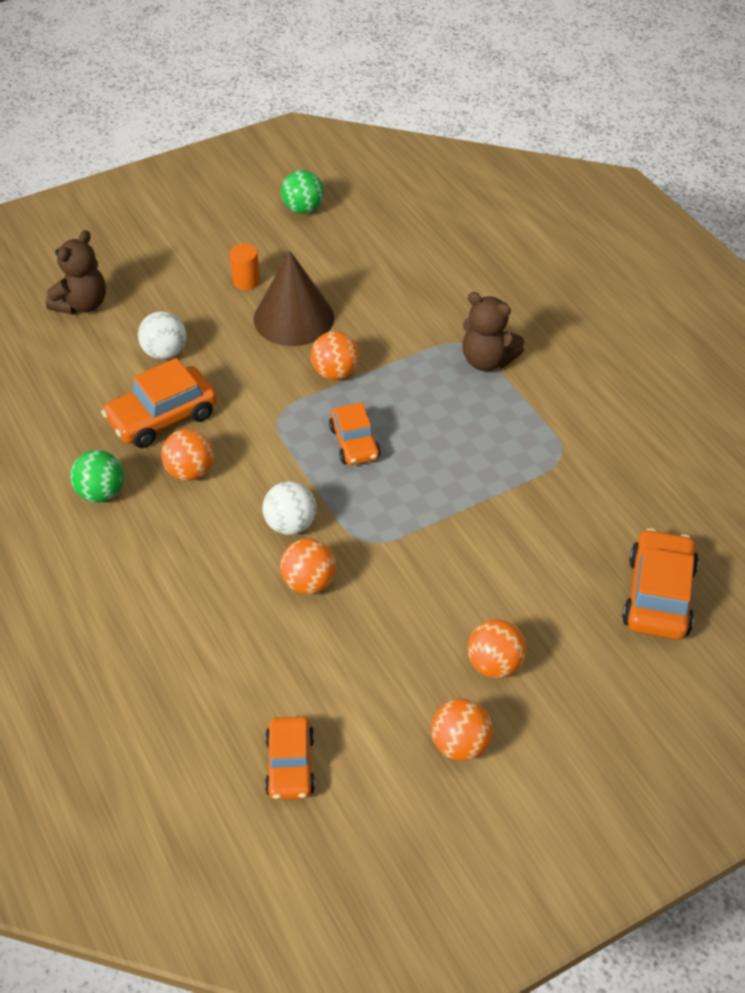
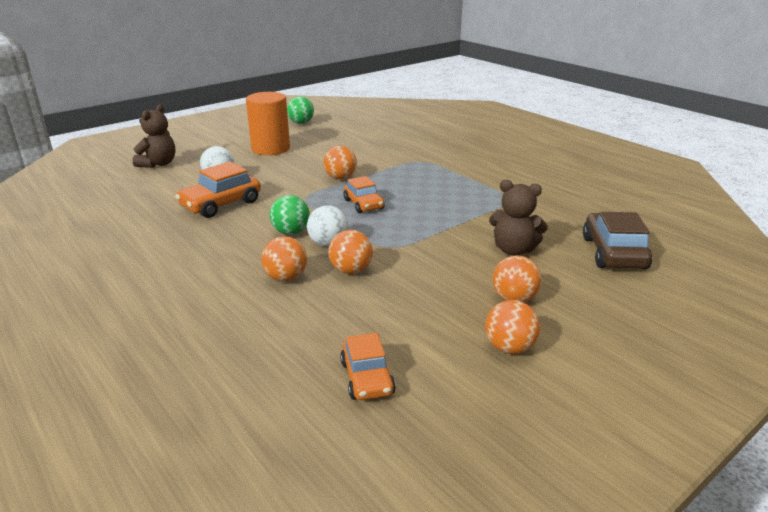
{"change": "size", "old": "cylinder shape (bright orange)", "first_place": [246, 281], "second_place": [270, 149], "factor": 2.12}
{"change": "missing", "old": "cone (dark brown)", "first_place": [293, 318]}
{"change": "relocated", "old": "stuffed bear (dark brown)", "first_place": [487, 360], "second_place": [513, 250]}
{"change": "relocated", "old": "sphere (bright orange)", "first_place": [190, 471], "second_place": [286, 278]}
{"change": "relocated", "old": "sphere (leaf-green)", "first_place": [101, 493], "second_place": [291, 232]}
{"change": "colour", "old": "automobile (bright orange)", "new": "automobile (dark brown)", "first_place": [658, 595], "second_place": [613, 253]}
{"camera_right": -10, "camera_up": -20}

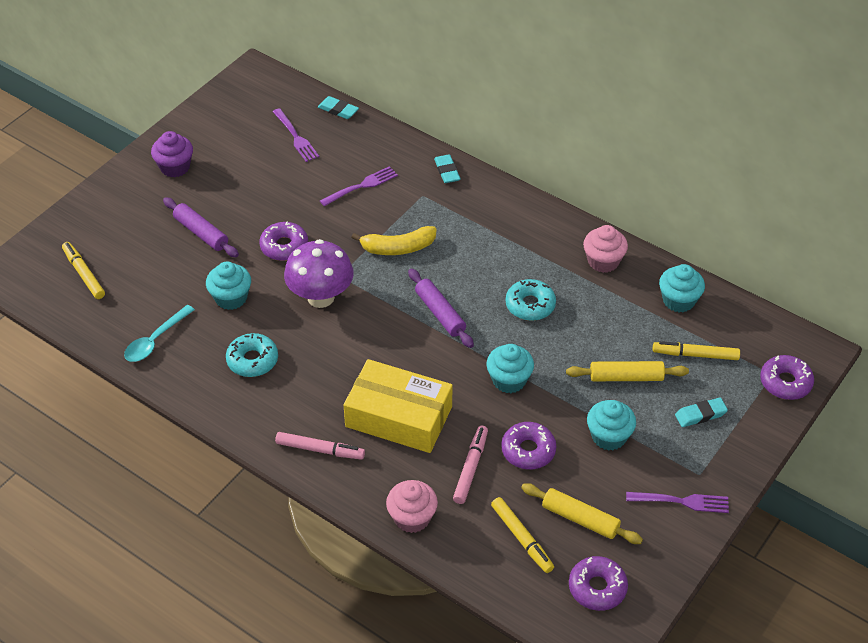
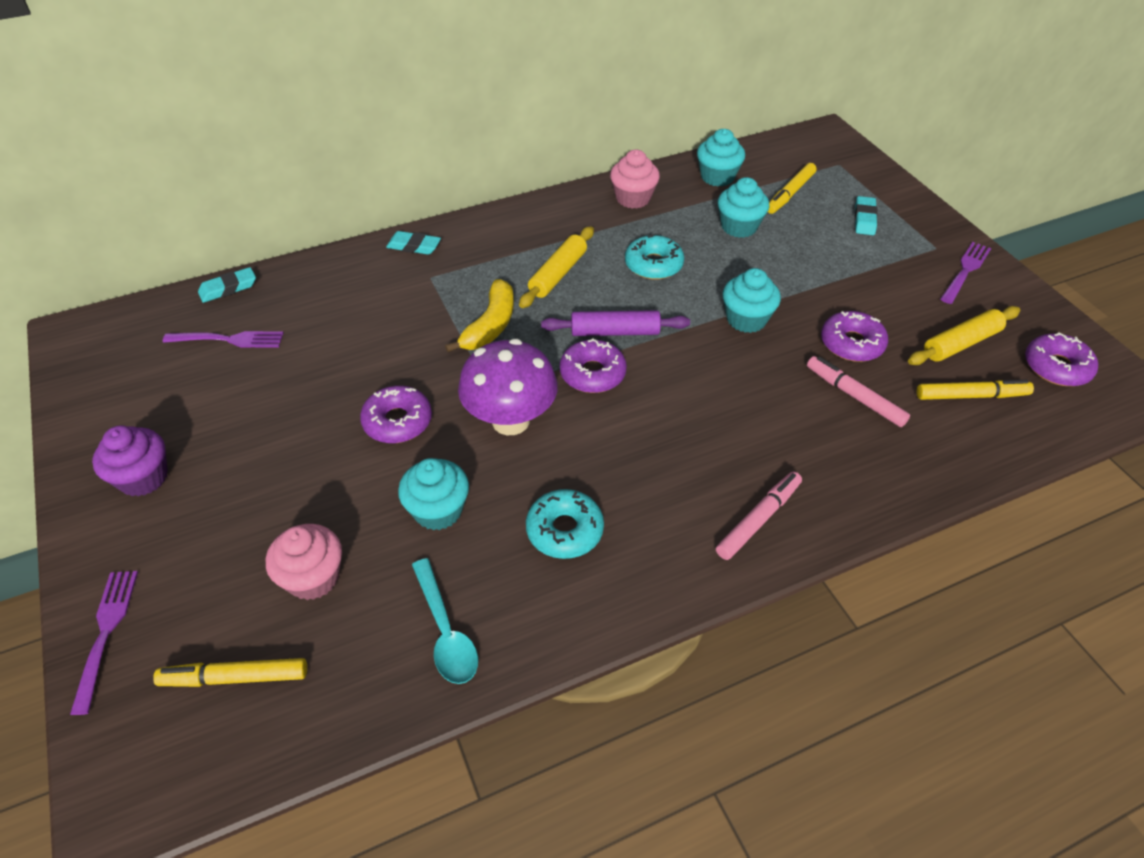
{"change": "relocated", "old": "dinner fork (royal purple)", "first_place": [361, 186], "second_place": [106, 634]}
{"change": "missing", "old": "pastry roller (royal purple)", "first_place": [201, 233]}
{"change": "relocated", "old": "doughnut (royal purple)", "first_place": [785, 382], "second_place": [592, 373]}
{"change": "missing", "old": "parcel (golden)", "first_place": [398, 416]}
{"change": "relocated", "old": "pastry roller (golden)", "first_place": [626, 377], "second_place": [558, 274]}
{"change": "relocated", "old": "muffin (teal)", "first_place": [609, 436], "second_place": [739, 227]}
{"change": "relocated", "old": "muffin (rose-pink)", "first_place": [412, 518], "second_place": [313, 577]}
{"camera_right": -60, "camera_up": 0}

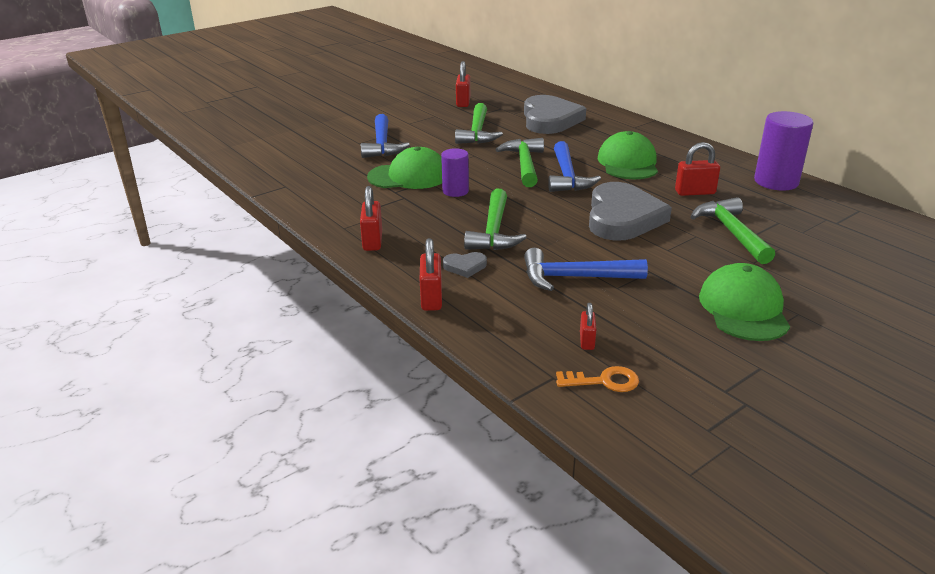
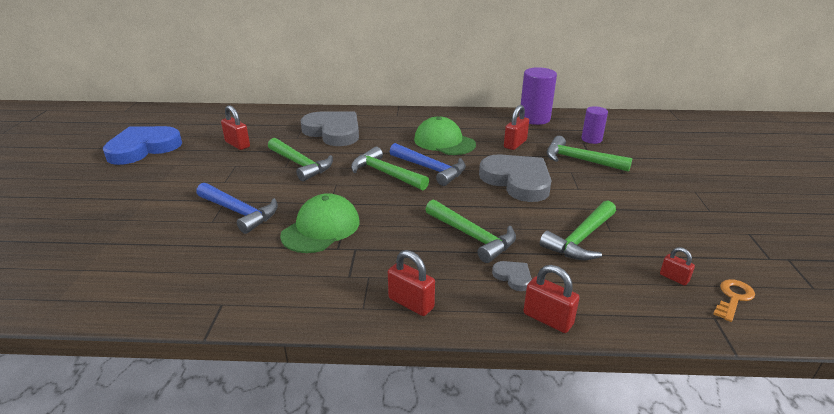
{"change": "relocated", "old": "cylinder shape (royal purple)", "first_place": [455, 191], "second_place": [591, 139]}
{"change": "colour", "old": "claw hammer (blue)", "new": "claw hammer (leaf-green)", "first_place": [574, 277], "second_place": [580, 239]}
{"change": "spun", "old": "heart (gray)", "first_place": [465, 266], "second_place": [513, 277], "degrees": -75}
{"change": "missing", "old": "peaked cap (leaf-green)", "first_place": [743, 308]}
{"change": "appeared", "new": "heart (blue)", "second_place": [143, 148]}
{"camera_right": -50, "camera_up": 0}

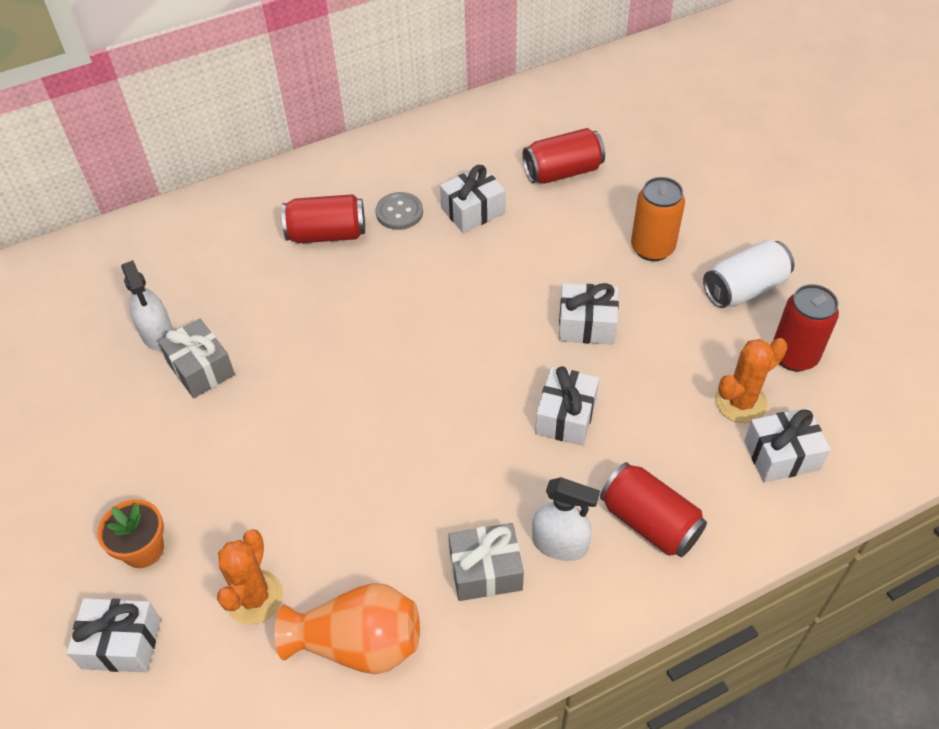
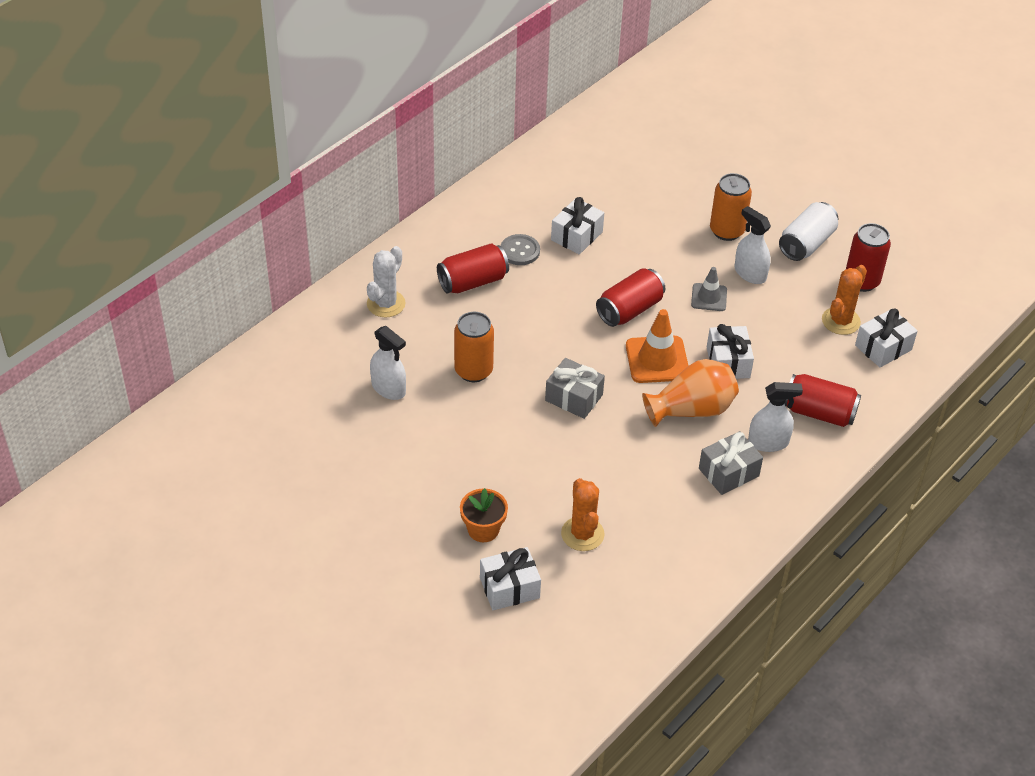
{"change": "relocated", "old": "soda can (scarlet)", "first_place": [562, 172], "second_place": [629, 310]}
{"change": "exchanged", "old": "present (pure white)", "new": "road cone (gray)", "first_place": [587, 325], "second_place": [709, 297]}
{"change": "relocated", "old": "present (gray)", "first_place": [201, 369], "second_place": [574, 397]}
{"change": "relocated", "old": "tall vase (bright orange)", "first_place": [358, 643], "second_place": [691, 410]}
{"change": "appeared", "new": "sprayer (pure white)", "second_place": [750, 273]}
{"change": "appeared", "new": "cactus (pure white)", "second_place": [386, 304]}
{"change": "appeared", "new": "road cone (bright orange)", "second_place": [657, 360]}
{"change": "appeared", "new": "soda can (bright orange)", "second_place": [473, 371]}
{"camera_right": -25, "camera_up": -5}

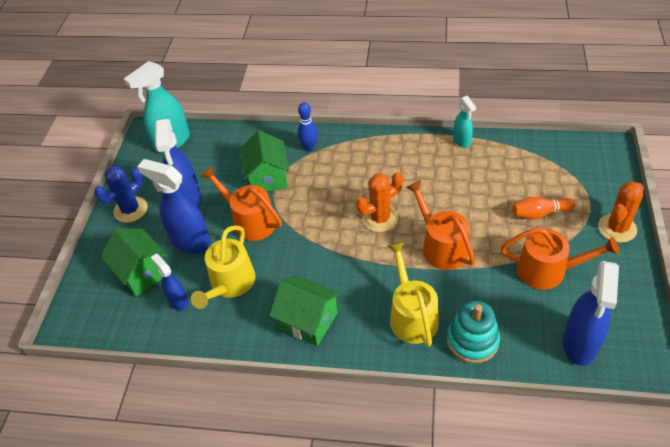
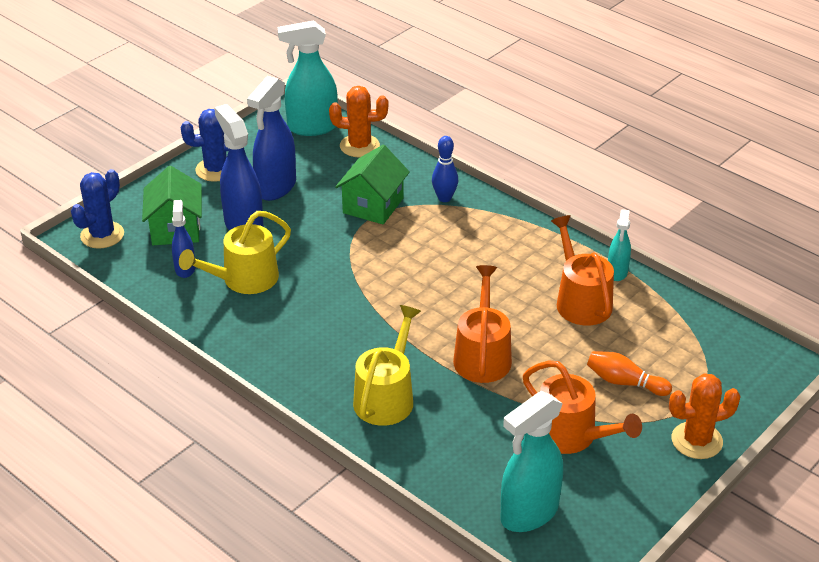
{"change": "relocated", "old": "sprinkling can (bright orange)", "first_place": [250, 221], "second_place": [581, 301]}
{"change": "relocated", "old": "cactus (bright orange)", "first_place": [380, 218], "second_place": [359, 146]}
{"change": "colour", "old": "sprayer (blue)", "new": "sprayer (teal)", "first_place": [580, 344], "second_place": [528, 513]}
{"change": "missing", "old": "toy house (leaf-green)", "first_place": [308, 321]}
{"change": "missing", "old": "stacking toy (teal)", "first_place": [472, 340]}
{"change": "appeared", "new": "cactus (blue)", "second_place": [102, 235]}
{"camera_right": 30, "camera_up": -10}

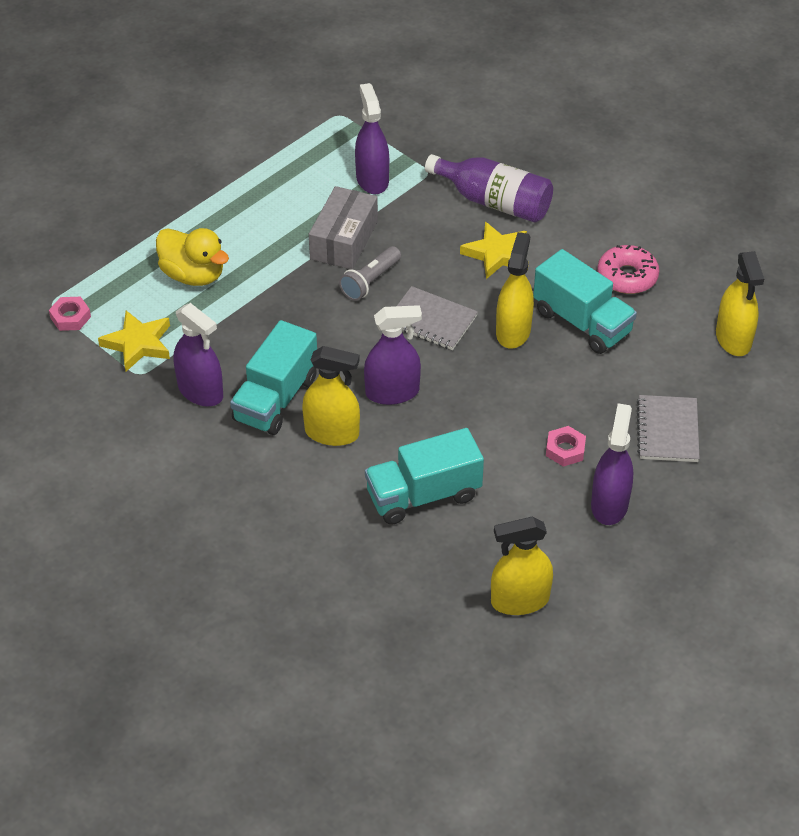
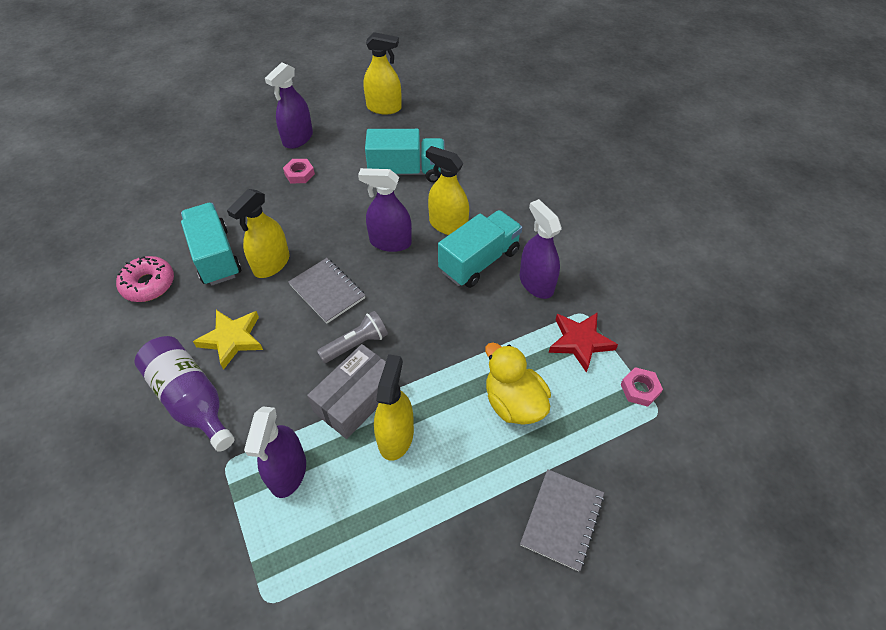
{"change": "relocated", "old": "sprayer (golden)", "first_place": [733, 339], "second_place": [395, 436]}
{"change": "colour", "old": "five-pointed star (golden)", "new": "five-pointed star (scarlet)", "first_place": [138, 344], "second_place": [580, 342]}
{"change": "relocated", "old": "exercise book (gray)", "first_place": [667, 431], "second_place": [562, 520]}
{"camera_right": -160, "camera_up": 5}

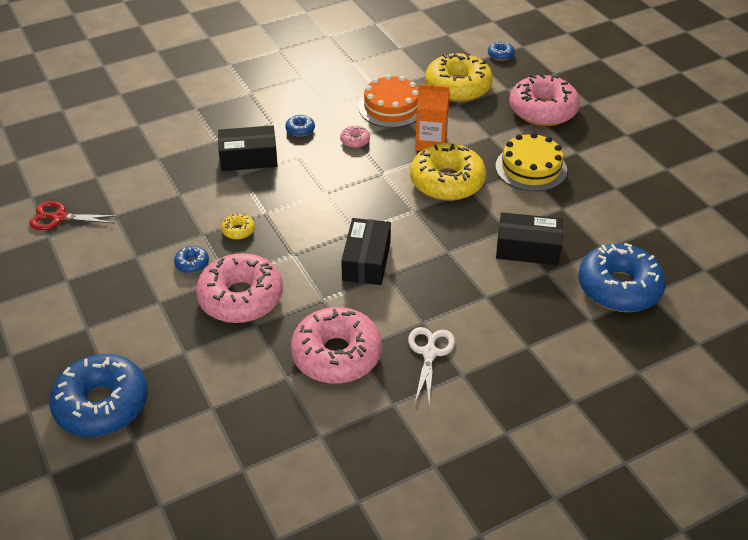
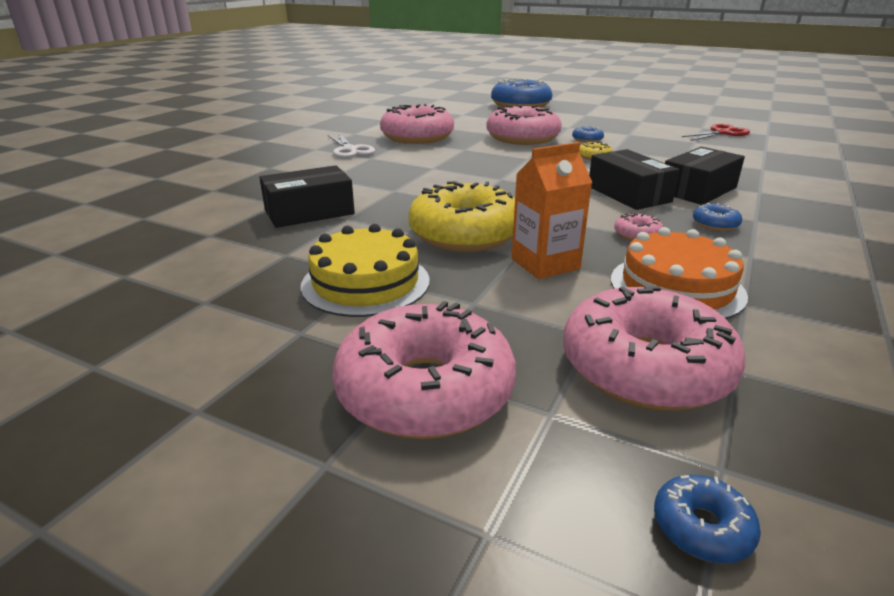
{"change": "colour", "old": "doughnut (golden)", "new": "doughnut (rose-pink)", "first_place": [458, 87], "second_place": [645, 368]}
{"change": "relocated", "old": "parcel (jet-black)", "first_place": [366, 261], "second_place": [628, 194]}
{"change": "missing", "old": "doughnut (blue)", "first_place": [619, 287]}
{"camera_right": 145, "camera_up": -15}

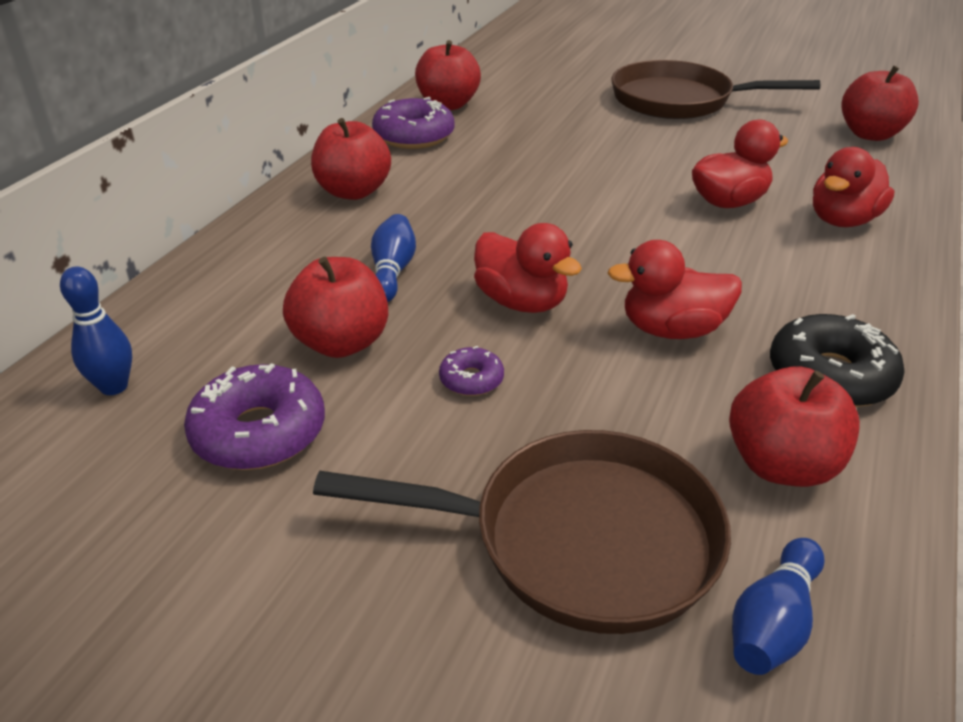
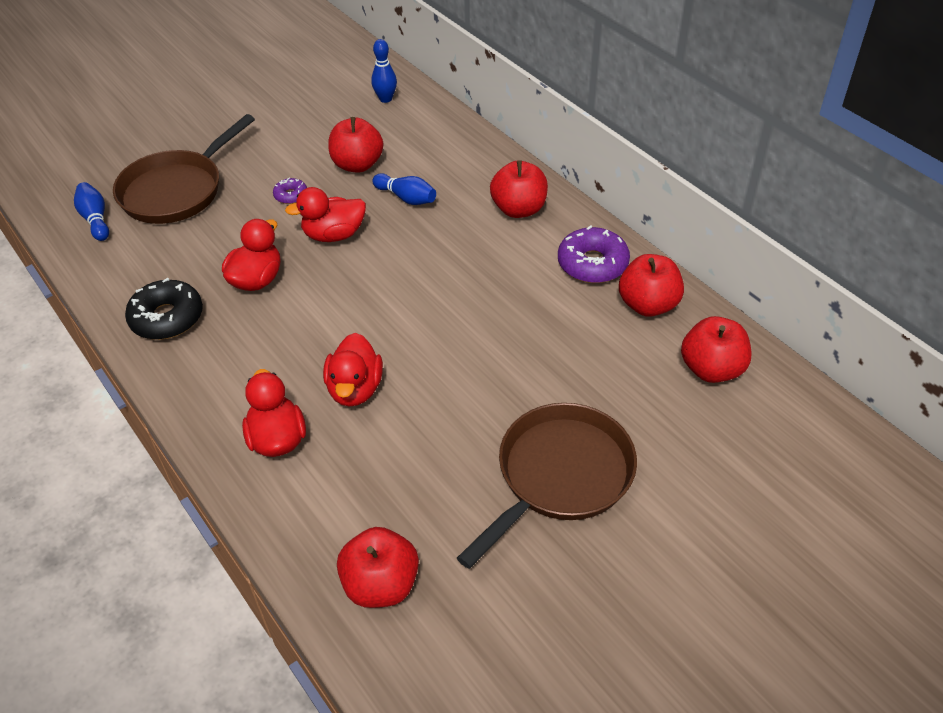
{"change": "missing", "old": "doughnut (royal purple)", "first_place": [259, 432]}
{"change": "relocated", "old": "toy apple (scarlet)", "first_place": [781, 465], "second_place": [711, 369]}
{"camera_right": 120, "camera_up": 10}

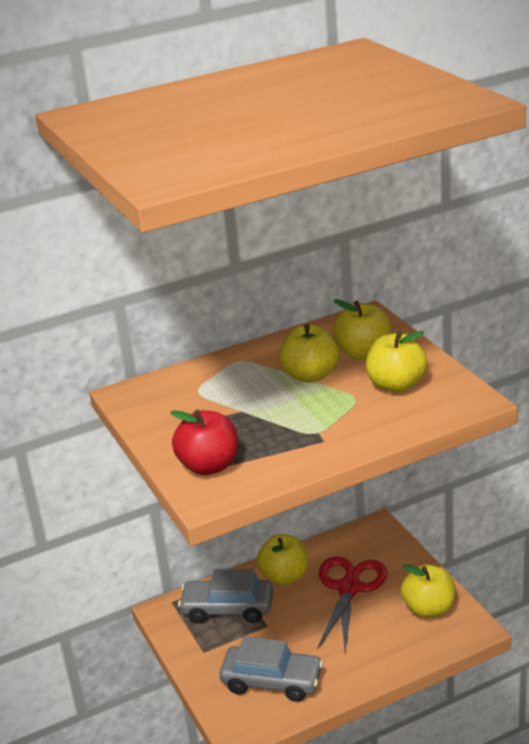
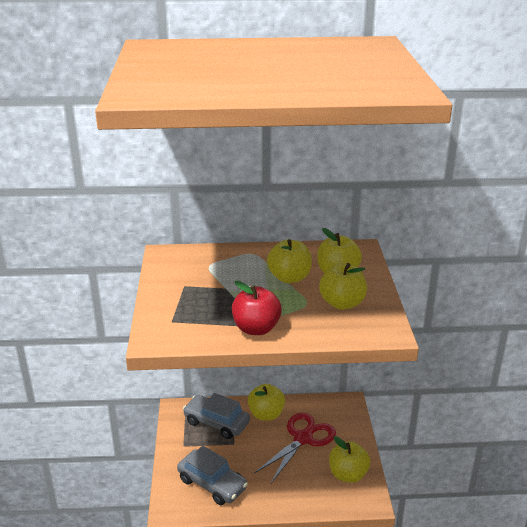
{"change": "relocated", "old": "toy apple (scarlet)", "first_place": [209, 466], "second_place": [256, 328]}
{"camera_right": 20, "camera_up": 0}

